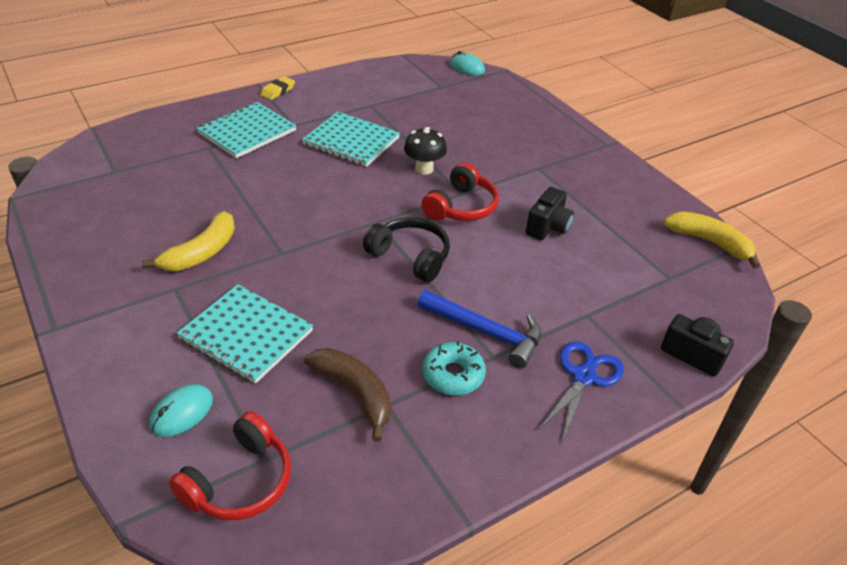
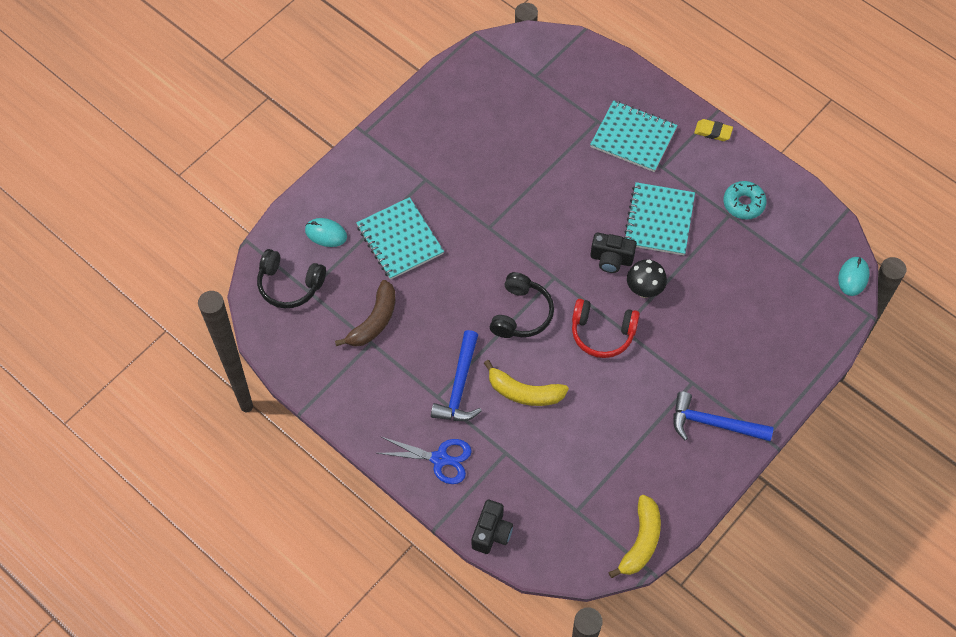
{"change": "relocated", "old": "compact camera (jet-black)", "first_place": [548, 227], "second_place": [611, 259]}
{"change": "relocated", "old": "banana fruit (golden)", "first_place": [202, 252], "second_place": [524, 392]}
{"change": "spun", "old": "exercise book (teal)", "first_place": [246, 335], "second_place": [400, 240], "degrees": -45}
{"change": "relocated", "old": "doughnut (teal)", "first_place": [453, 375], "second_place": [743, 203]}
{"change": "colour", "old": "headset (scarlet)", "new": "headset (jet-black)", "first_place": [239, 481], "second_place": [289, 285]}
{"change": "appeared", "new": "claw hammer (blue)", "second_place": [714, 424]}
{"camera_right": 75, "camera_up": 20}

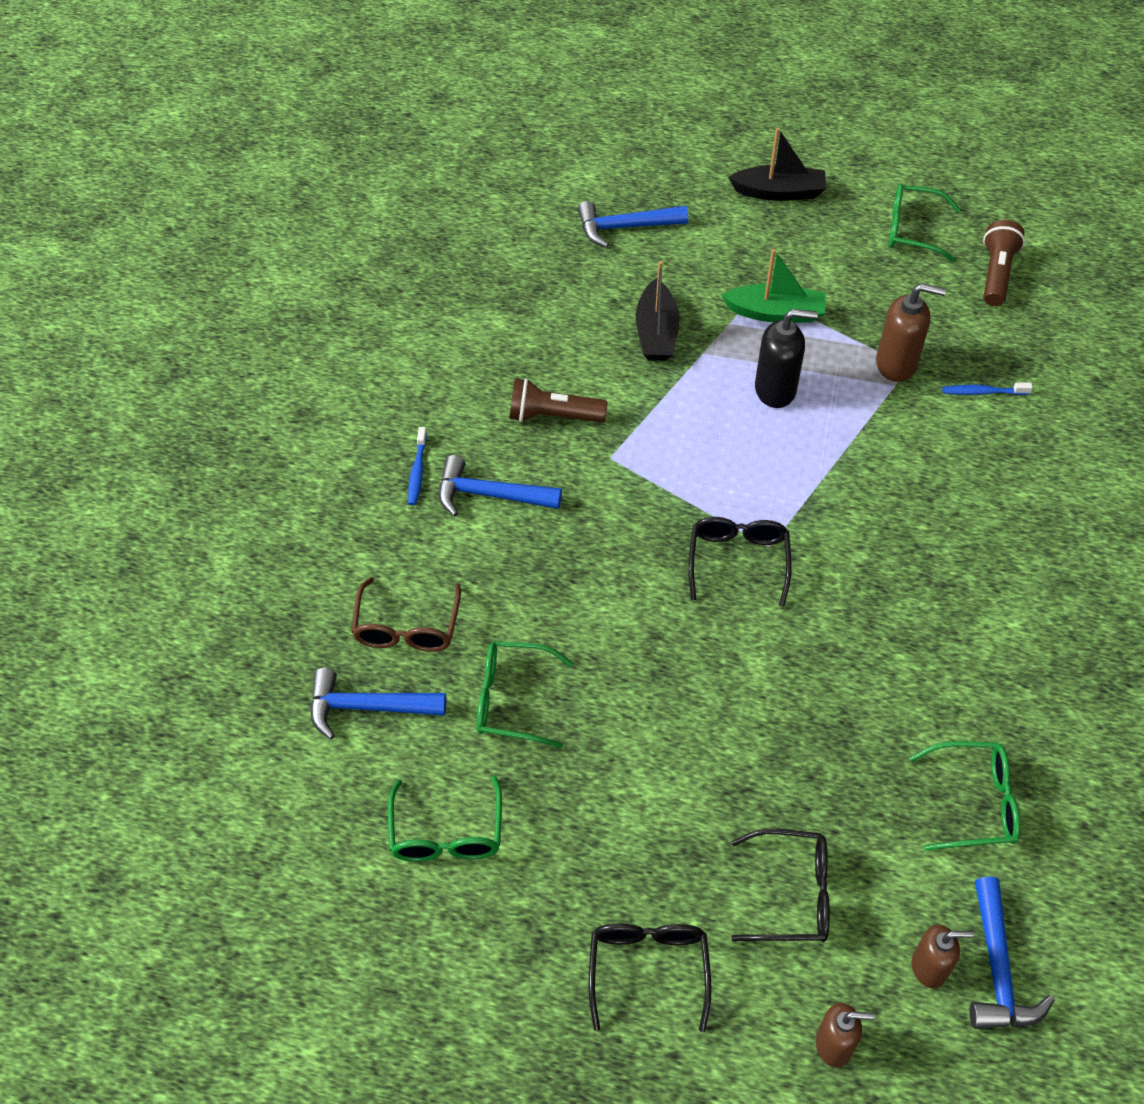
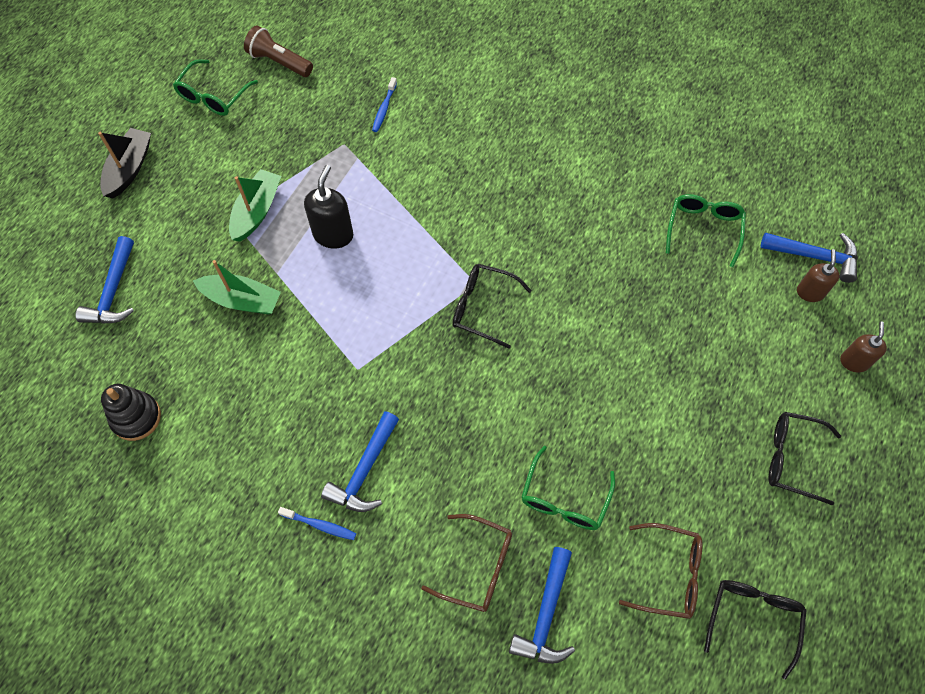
{"change": "colour", "old": "toy boat (jet-black)", "new": "toy boat (leaf-green)", "first_place": [656, 332], "second_place": [242, 300]}
{"change": "missing", "old": "pump bottle (dark brown)", "first_place": [896, 364]}
{"change": "missing", "old": "torch (dark brown)", "first_place": [553, 416]}
{"change": "colour", "old": "eyeglasses (leaf-green)", "new": "eyeglasses (dark brown)", "first_place": [446, 834], "second_place": [669, 574]}
{"change": "relocated", "old": "eyeglasses (jet-black)", "first_place": [792, 894], "second_place": [753, 618]}
{"change": "appeared", "new": "stacking toy (jet-black)", "second_place": [136, 417]}
{"camera_right": -75, "camera_up": 10}

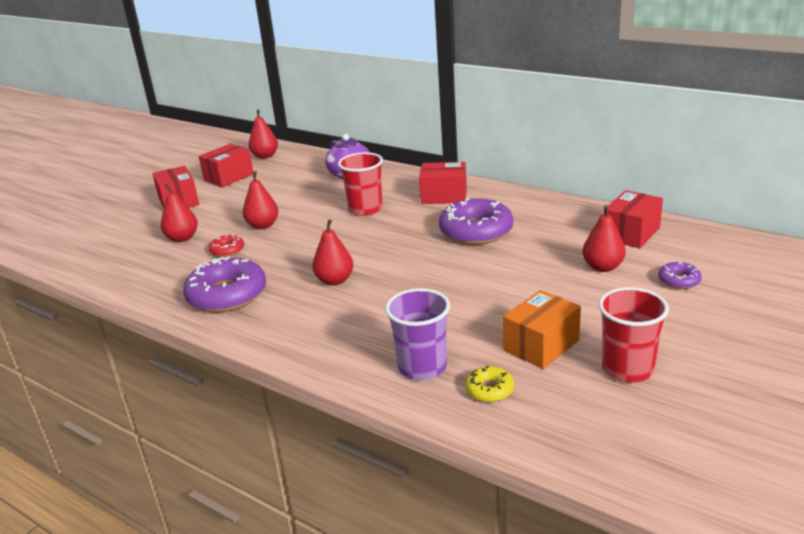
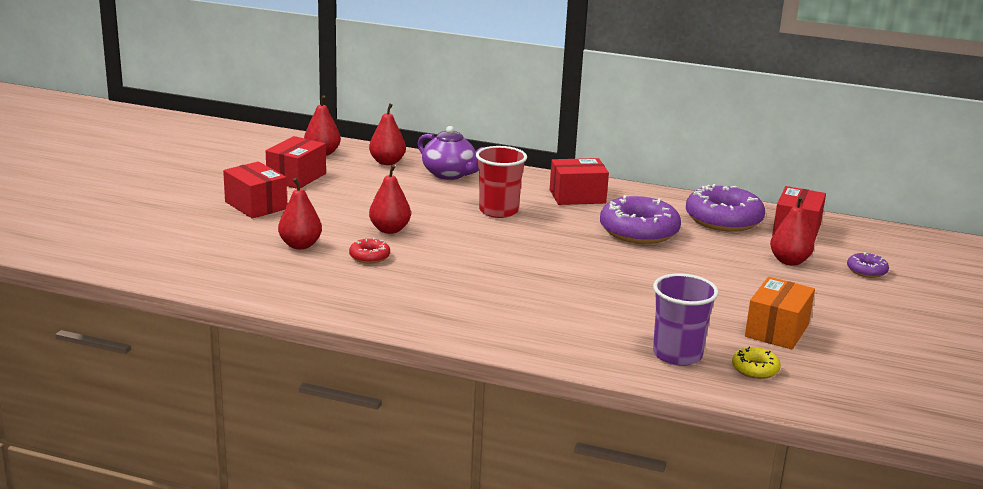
{"change": "relocated", "old": "pear (scarlet)", "first_place": [335, 280], "second_place": [387, 162]}
{"change": "relocated", "old": "doughnut (royal purple)", "first_place": [227, 295], "second_place": [723, 219]}
{"change": "missing", "old": "tumbler (scarlet)", "first_place": [627, 369]}
{"camera_right": -20, "camera_up": -5}

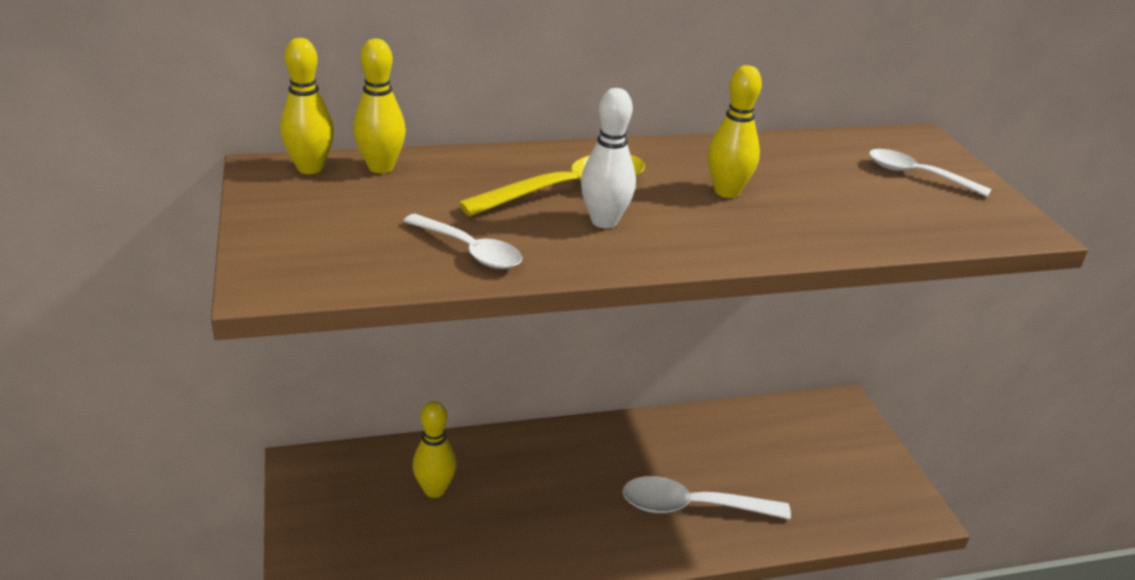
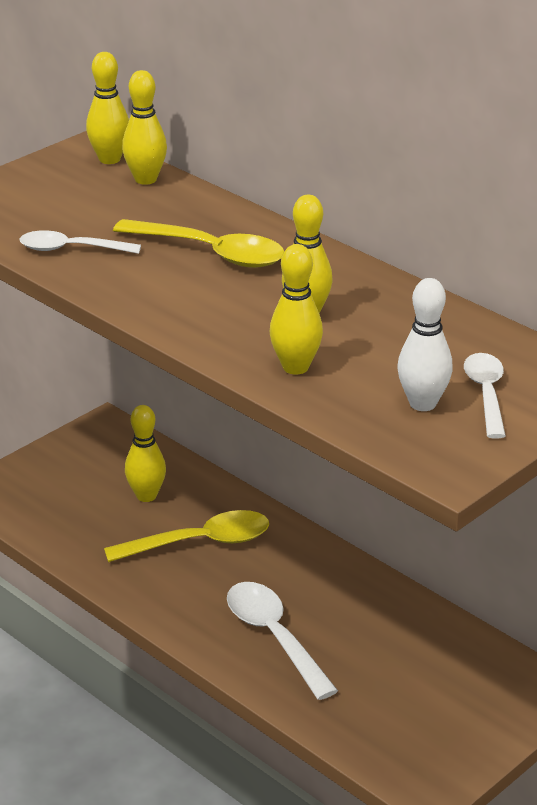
{"change": "relocated", "old": "skittle (pure white)", "first_place": [604, 221], "second_place": [422, 404]}
{"change": "spun", "old": "spoon (pure white)", "first_place": [470, 251], "second_place": [71, 249], "degrees": 90}
{"change": "appeared", "new": "skittle (golden)", "second_place": [295, 367]}
{"change": "appeared", "new": "spoon (golden)", "second_place": [200, 543]}
{"camera_right": 60, "camera_up": 0}

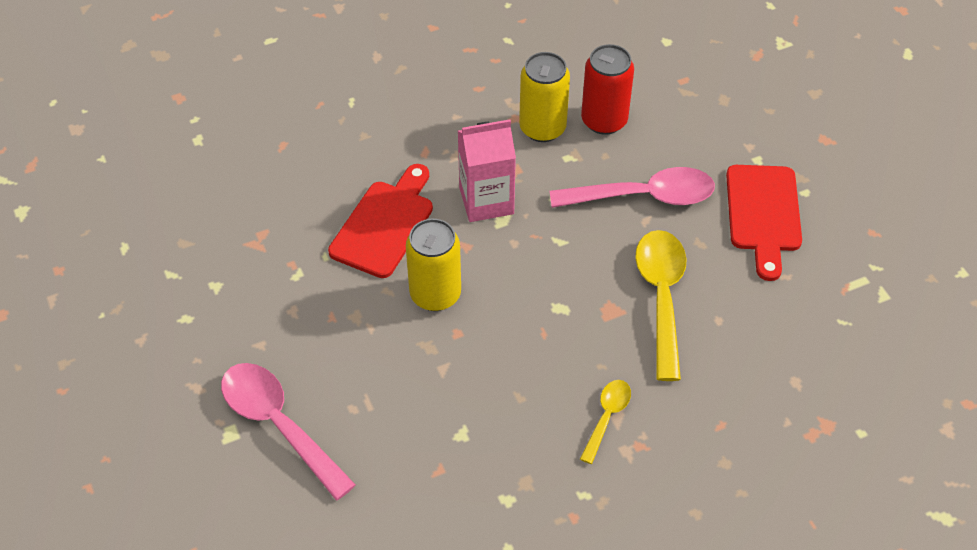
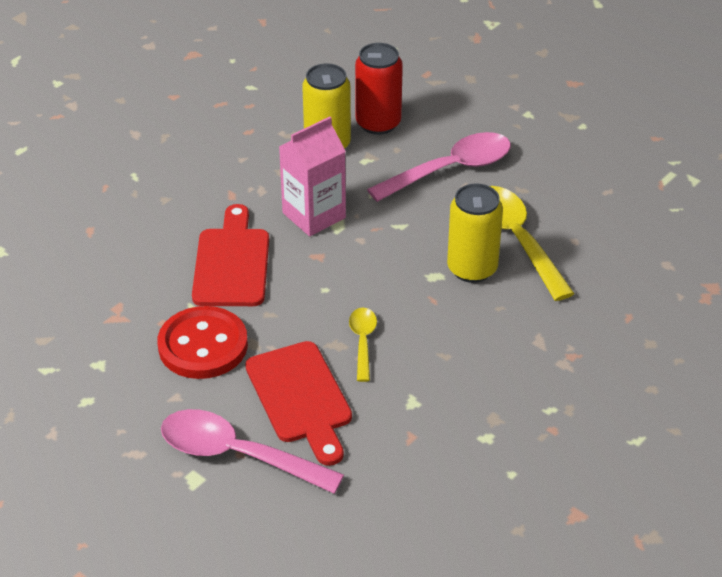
{"change": "relocated", "old": "cutting board (scarlet)", "first_place": [763, 214], "second_place": [300, 398]}
{"change": "relocated", "old": "soda can (golden)", "first_place": [435, 294], "second_place": [472, 269]}
{"change": "relocated", "old": "spoon (golden)", "first_place": [607, 417], "second_place": [363, 342]}
{"change": "appeared", "new": "button (scarlet)", "second_place": [203, 345]}
{"camera_right": -25, "camera_up": -10}

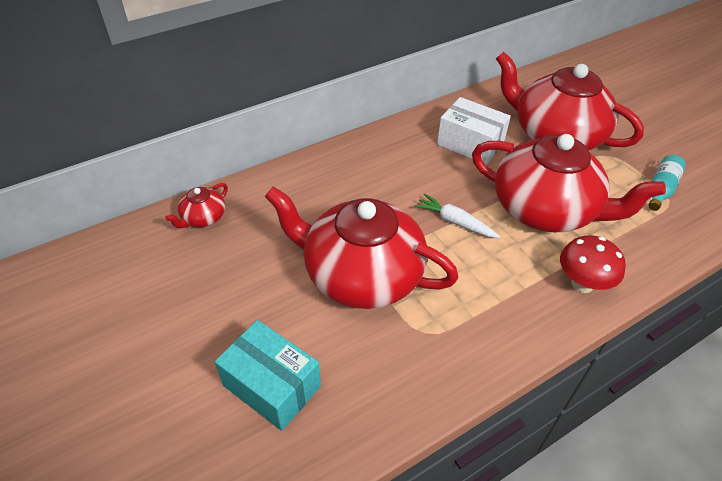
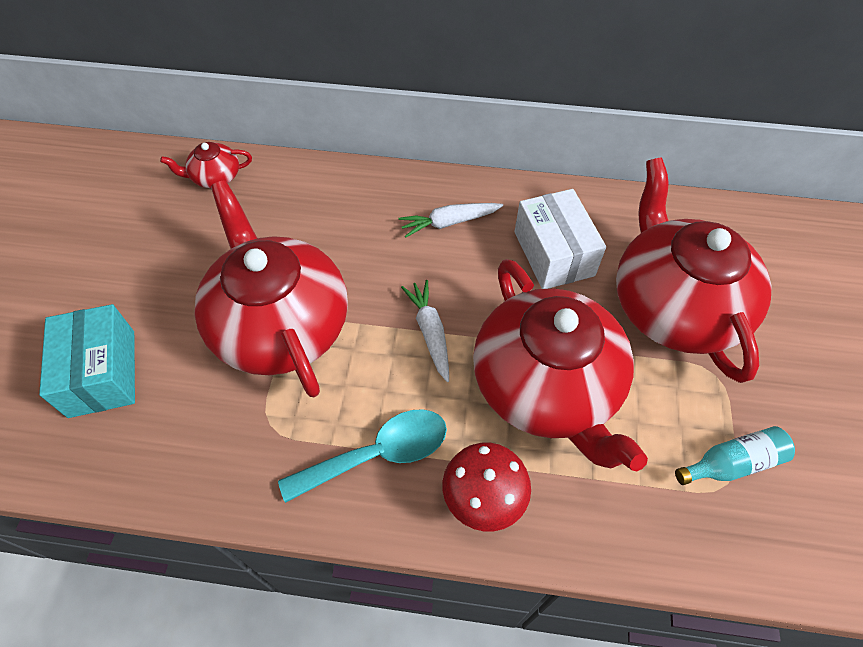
{"change": "appeared", "new": "carrot (pure white)", "second_place": [449, 222]}
{"change": "appeared", "new": "spoon (teal)", "second_place": [378, 454]}
{"camera_right": 40, "camera_up": 10}

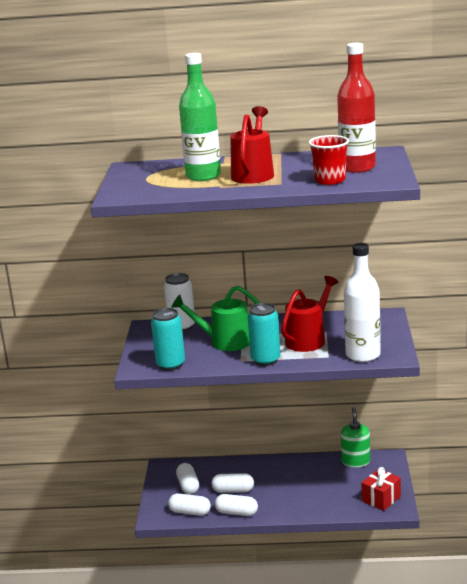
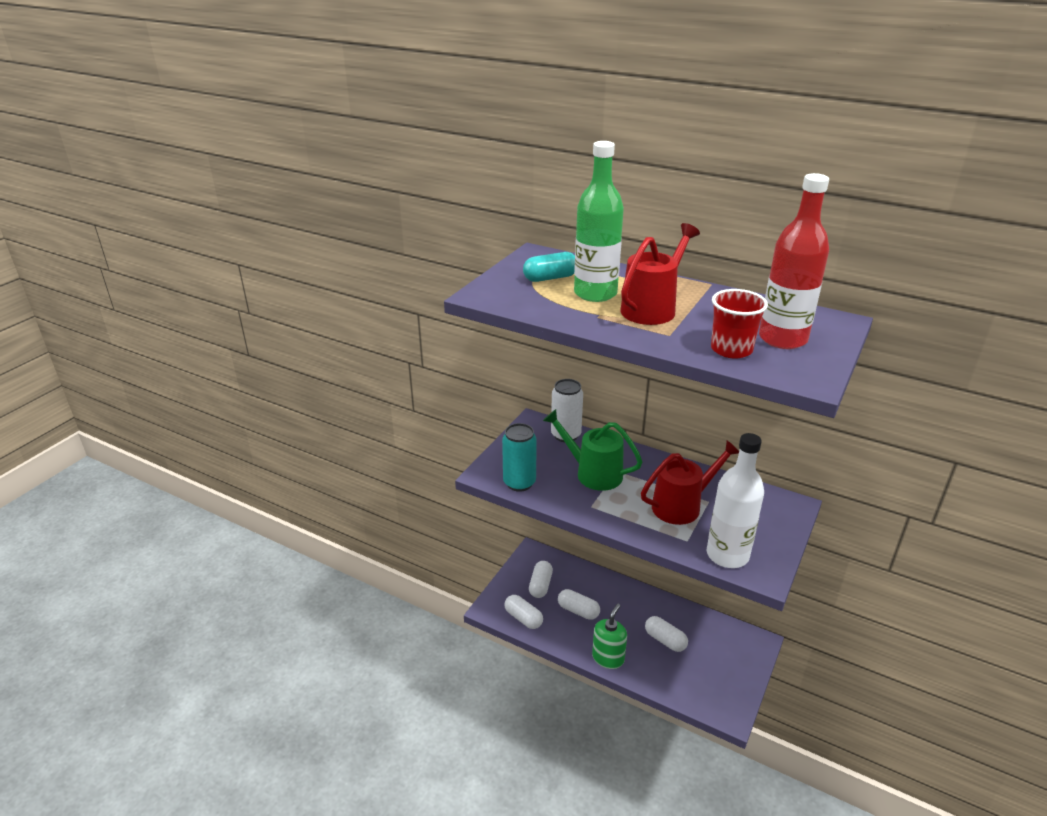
{"change": "missing", "old": "soda can (teal)", "first_place": [265, 360]}
{"change": "relocated", "old": "pump bottle (leaf-green)", "first_place": [356, 461], "second_place": [608, 658]}
{"change": "missing", "old": "present (scarlet)", "first_place": [381, 499]}
{"change": "relocated", "old": "pill shape (pure white)", "first_place": [236, 512], "second_place": [665, 640]}
{"change": "appeared", "new": "pill shape (teal)", "second_place": [550, 278]}
{"camera_right": 25, "camera_up": 10}

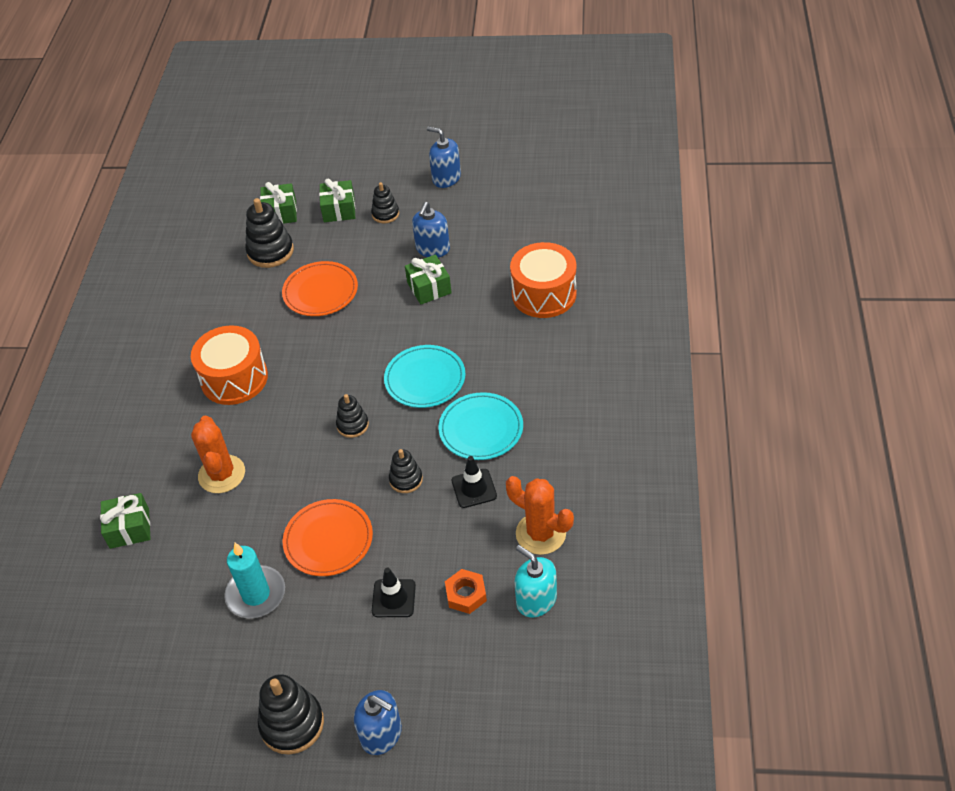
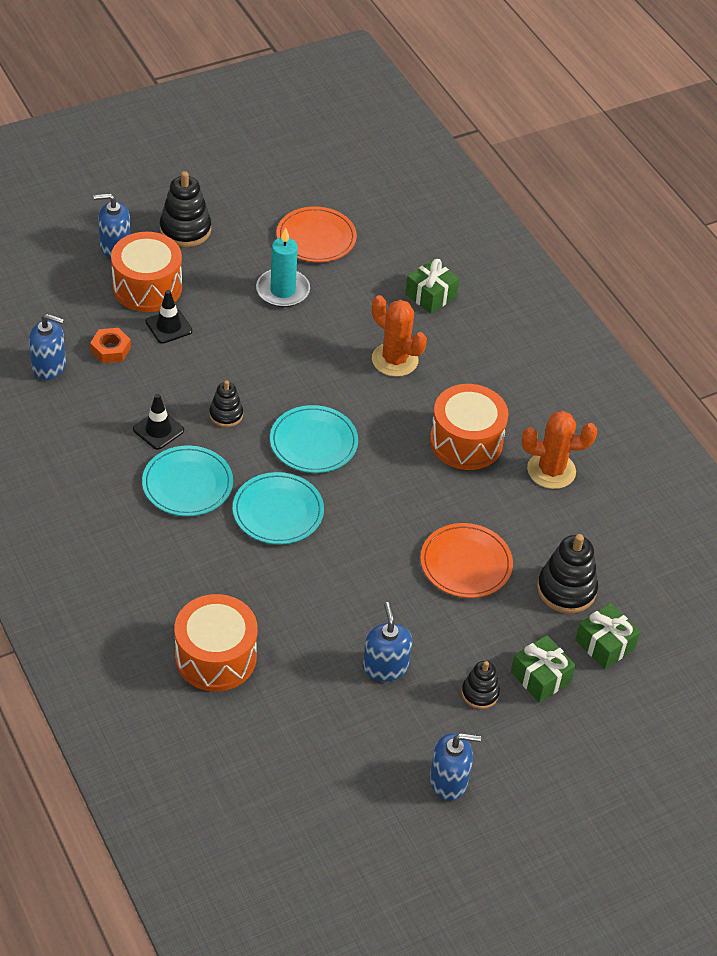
{"change": "missing", "old": "present (leaf-green)", "first_place": [429, 288]}
{"change": "exchanged", "old": "stacking toy (jet-black)", "new": "plate (teal)", "first_place": [352, 425], "second_place": [313, 442]}
{"change": "relocated", "old": "cactus (bright orange)", "first_place": [540, 533], "second_place": [551, 470]}
{"change": "relocated", "old": "plate (bright orange)", "first_place": [328, 540], "second_place": [316, 238]}
{"change": "colour", "old": "pump bottle (teal)", "new": "pump bottle (blue)", "first_place": [536, 600], "second_place": [49, 366]}
{"change": "appeared", "new": "drum (bright orange)", "second_place": [147, 287]}
{"camera_right": 140, "camera_up": 0}

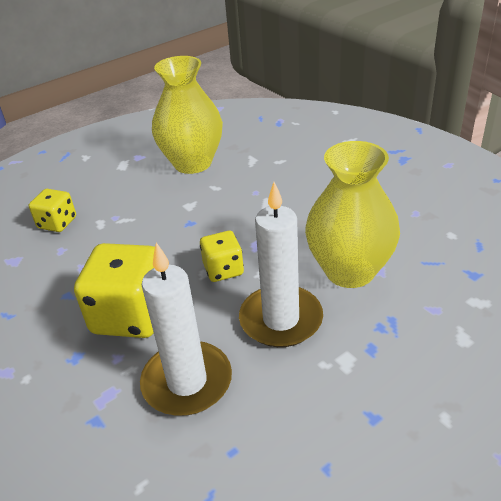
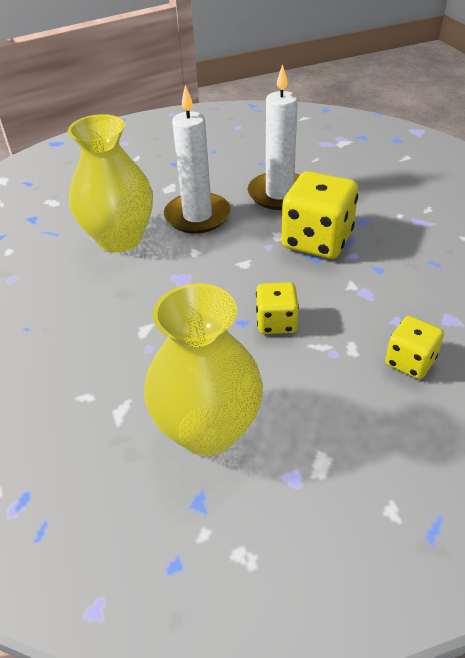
{"change": "relocated", "old": "die (golden)", "first_place": [223, 270], "second_place": [276, 322]}
{"camera_right": -165, "camera_up": 5}

